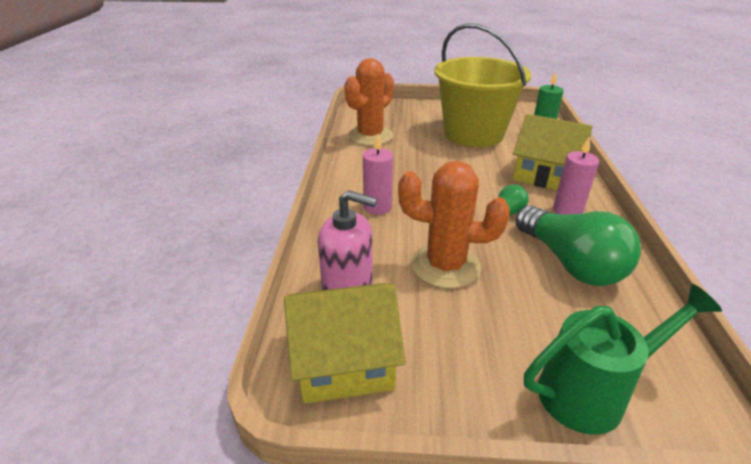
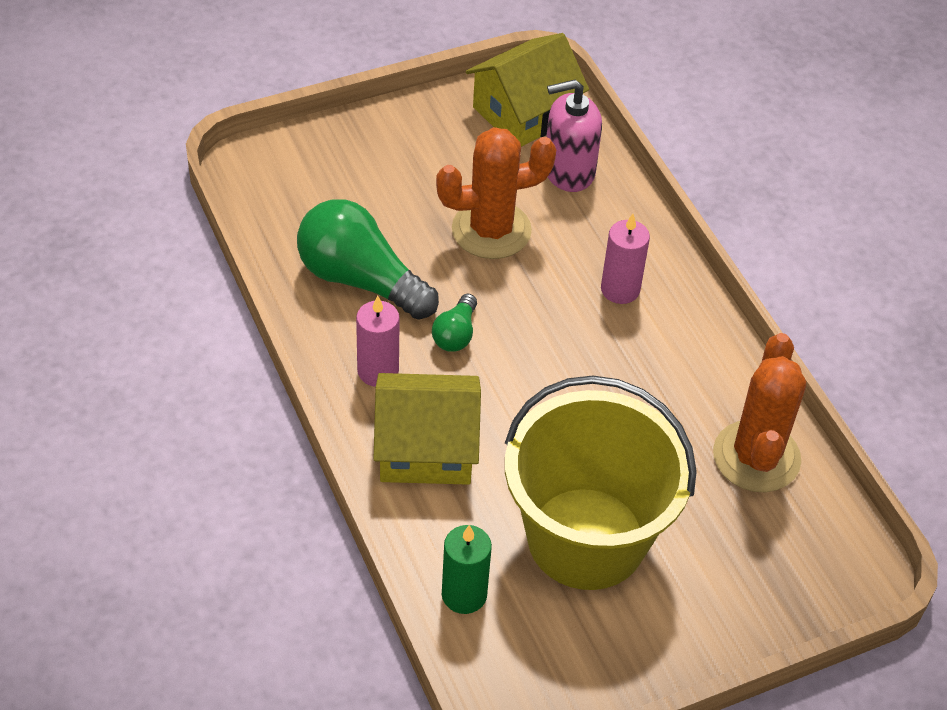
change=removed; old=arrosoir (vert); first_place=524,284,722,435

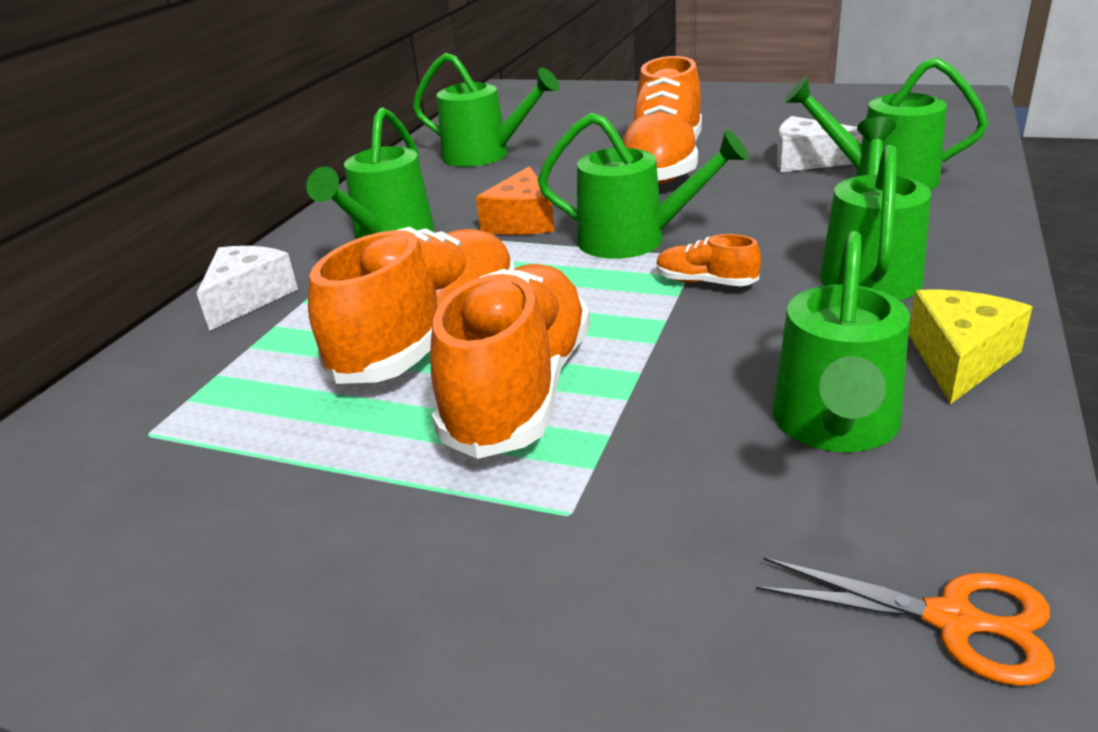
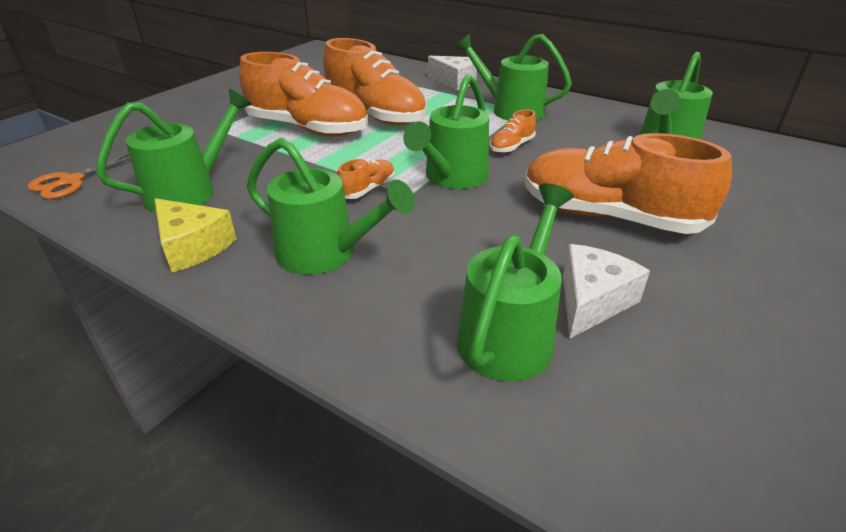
change=replaced; old=fromage (orange); new=chaussure (orange); first_place=476,166,554,235; second_place=490,110,536,153
change=turned; old=arrosoir (vert); first_place=772,231,910,452; second_place=96,88,252,212; degrees=105

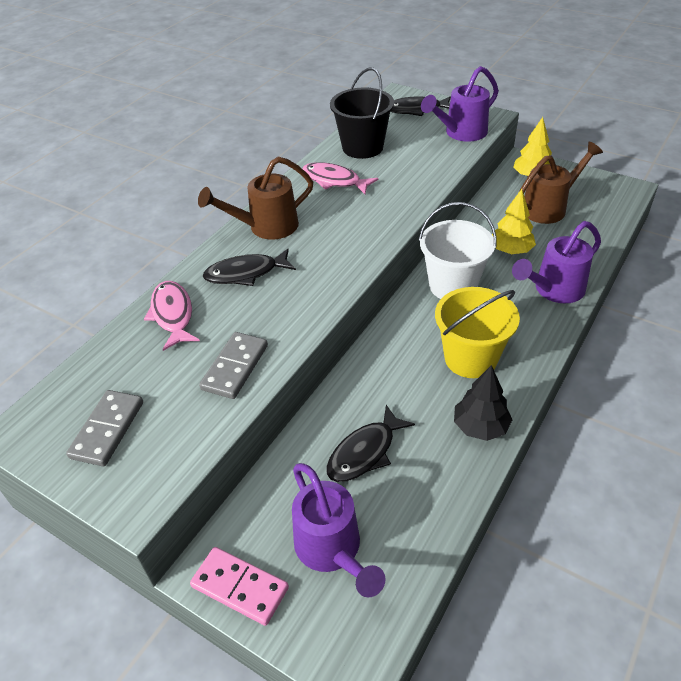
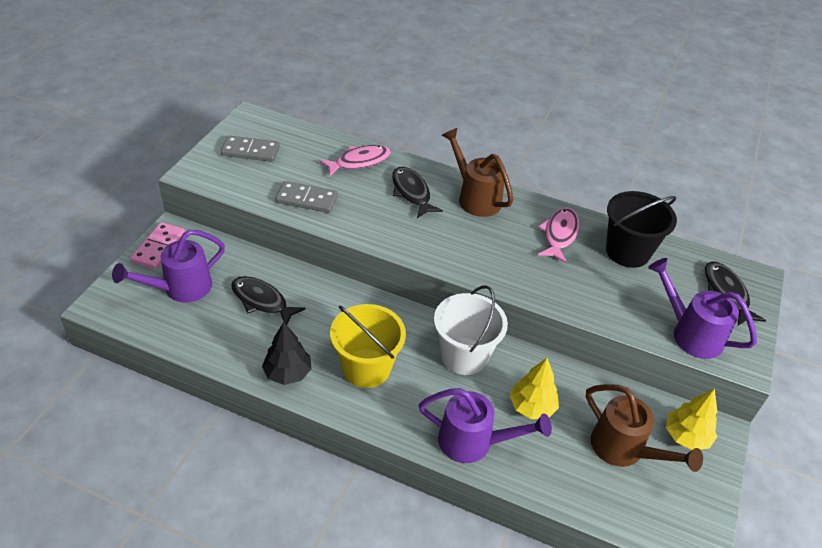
change=turned; old=arrosoir (violet); first_place=512,221,601,303; second_place=419,388,552,463; degrees=150

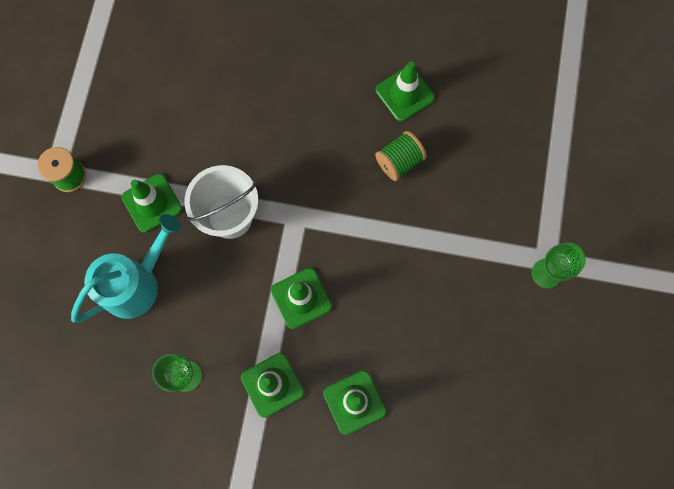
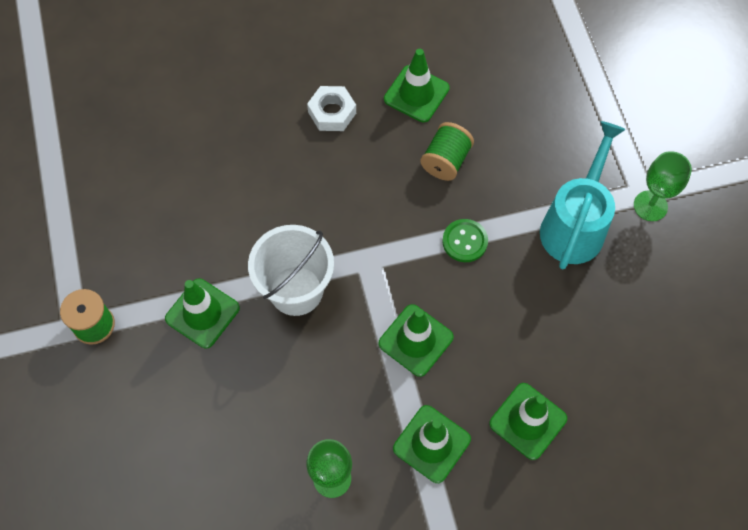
change=moved; old=arrosoir (turquoise); first_place=71,214,182,323; second_place=540,121,626,269
change=added; new=écrou (blanc); second_place=307,86,356,131
change=added; new=bouton (vert); second_place=442,219,488,262

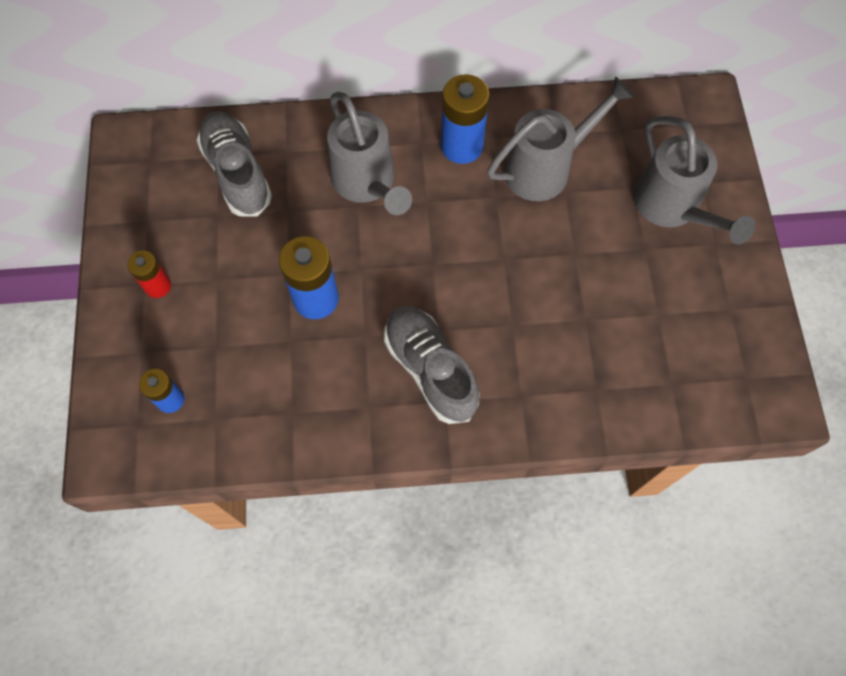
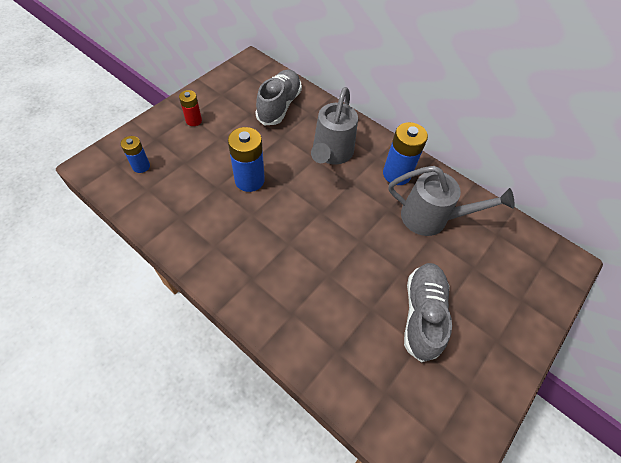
change=moved; old=chaussure (gris); first_place=384,306,479,424; second_place=404,263,452,363
change=removed; old=arrosoir (gris); first_place=634,116,755,244

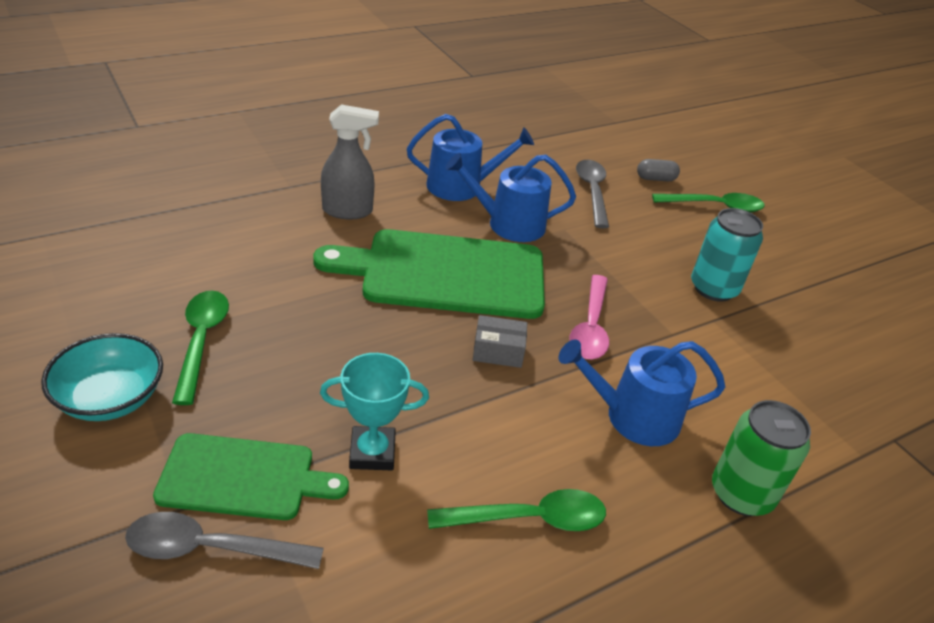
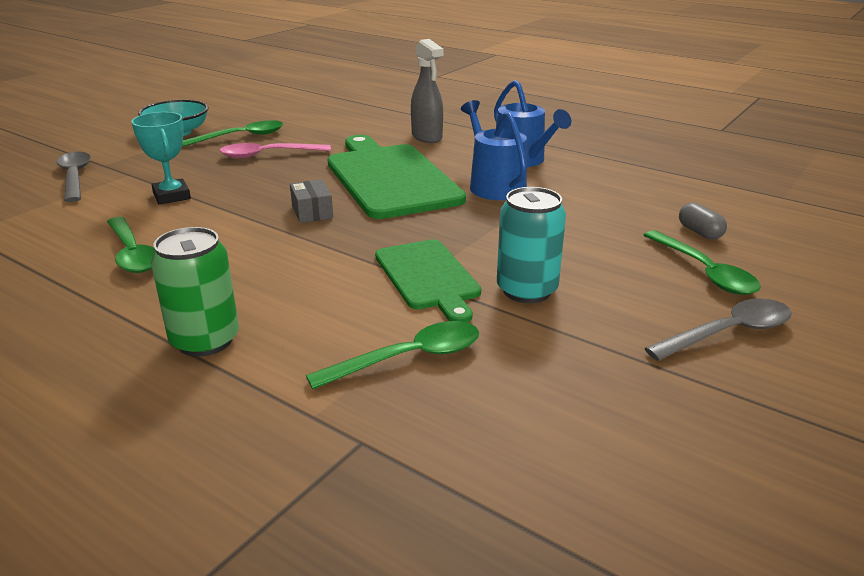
change=moved; old=planche à découper (vert); first_place=153,433,349,520; second_place=375,239,481,323
change=removed; old=arrosoir (bleu); first_place=559,339,725,446
change=moved; old=cuillère (rose); first_place=569,275,609,360; second_place=220,143,331,158
change=moved; old=cuillère (gris); first_place=576,160,609,228; second_place=644,298,792,361
change=added; new=cuillère (vert); second_place=306,321,479,389

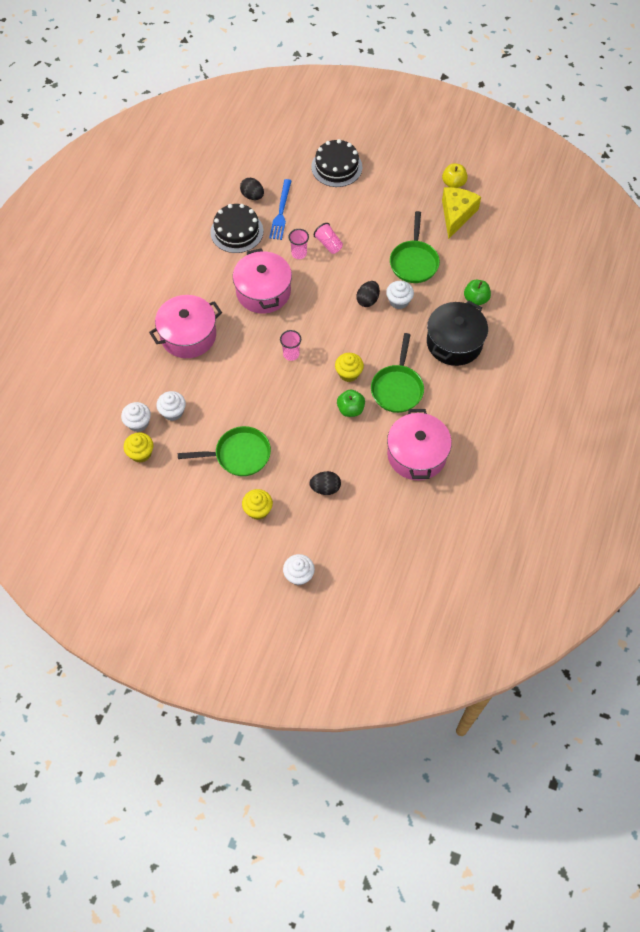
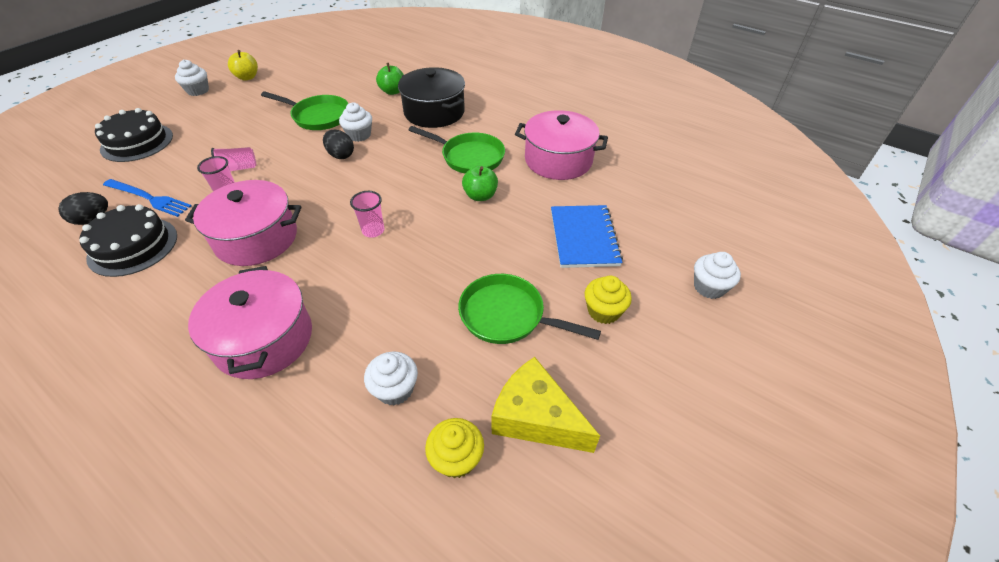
change=moved; old=muffin (blanc); first_place=121,402,151,432; second_place=175,60,209,96
change=turned; old=poêle (vert); first_place=178,426,271,476; second_place=458,274,601,344; degrees=-75
change=replaced; old=œuf (noir); new=carnet (bleu); first_place=309,471,341,495; second_place=551,205,623,268
change=removed; old=muffin (jaune); first_place=335,353,364,382
change=moved; old=fromage (jaune); first_place=442,187,481,239; second_place=491,357,600,453

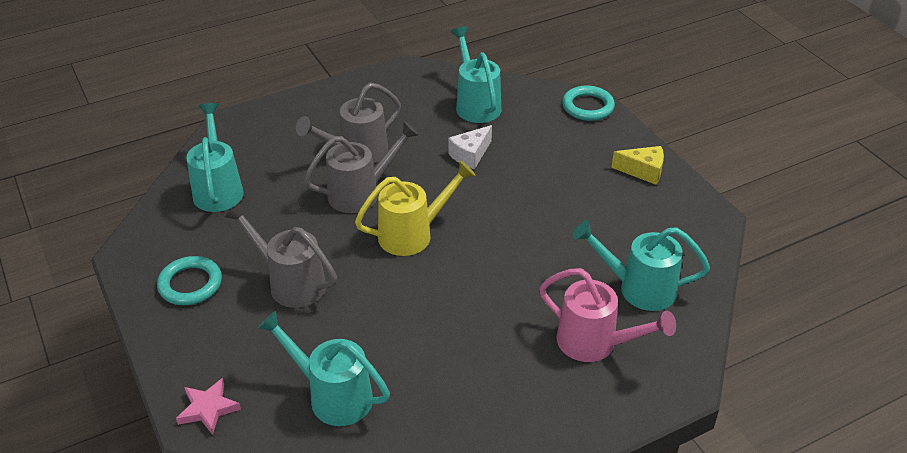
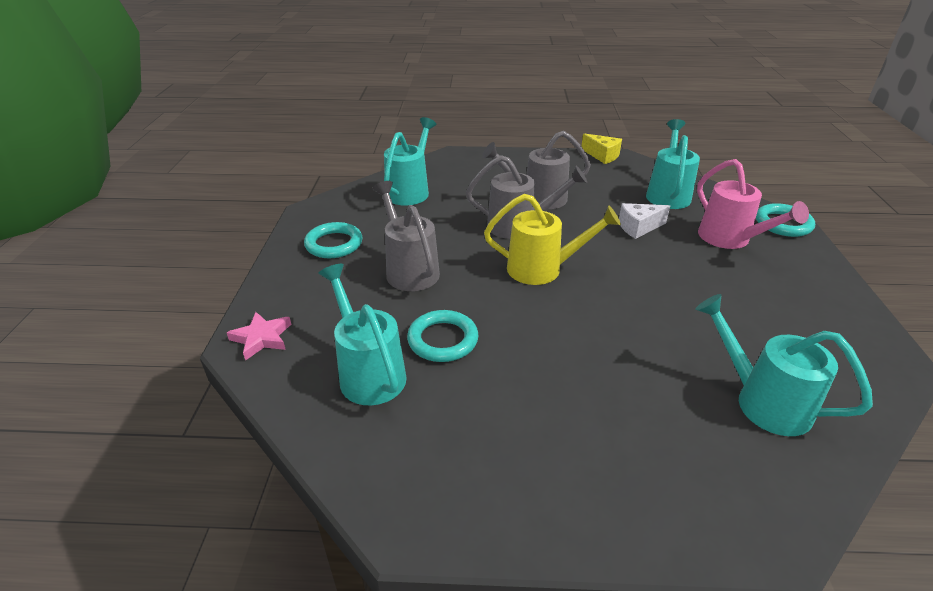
change=moved; old=arrosoir (rose); first_place=539,268,676,362; second_place=697,159,809,249
change=moved; old=fromage (jaune); first_place=612,146,664,185; second_place=581,133,622,164
change=added; new=anneau (turquoise); second_place=407,310,479,362

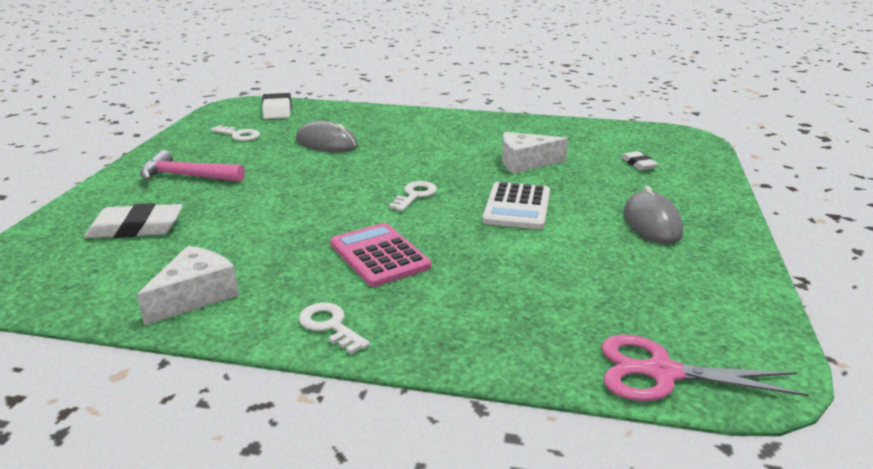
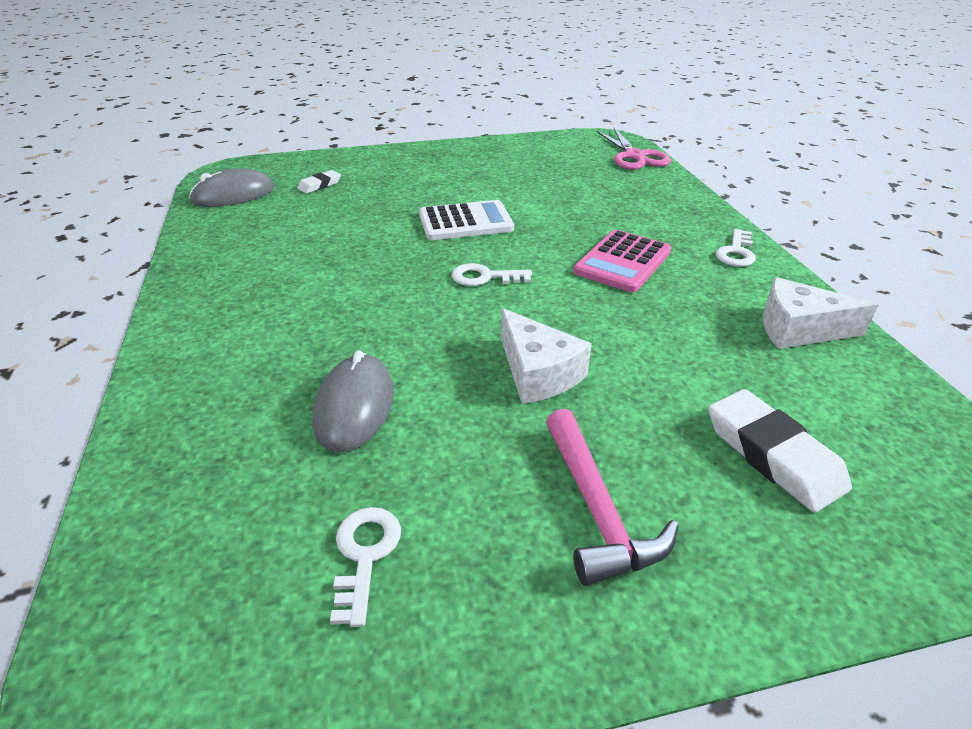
change=removed; old=gomme (blanc); first_place=262,88,291,119
change=moved; old=fromage (blanc); first_place=502,132,568,174; second_place=501,308,592,404
change=moved; old=souris (gris); first_place=623,186,683,244; second_place=189,168,274,207

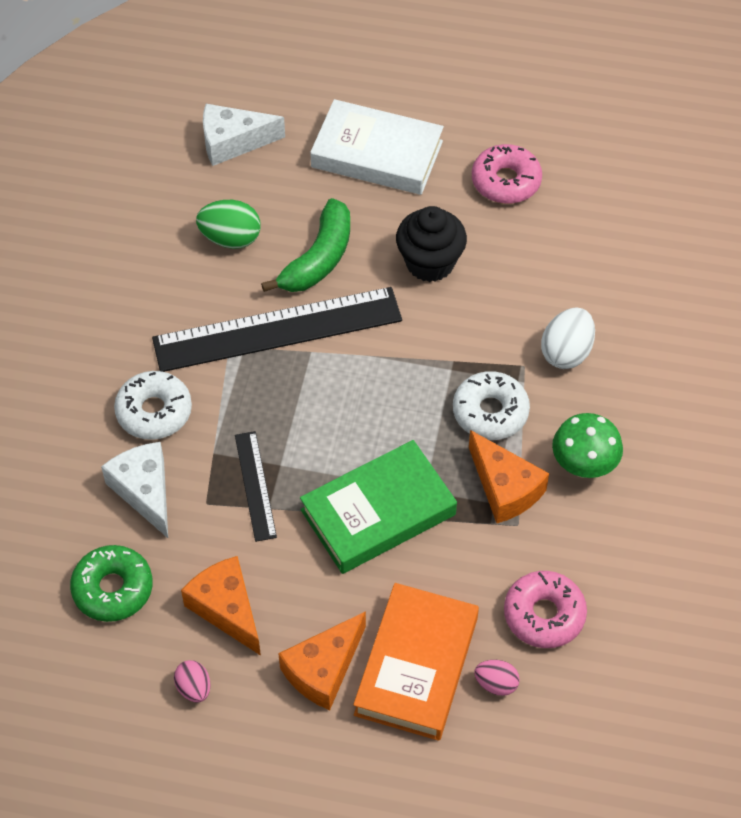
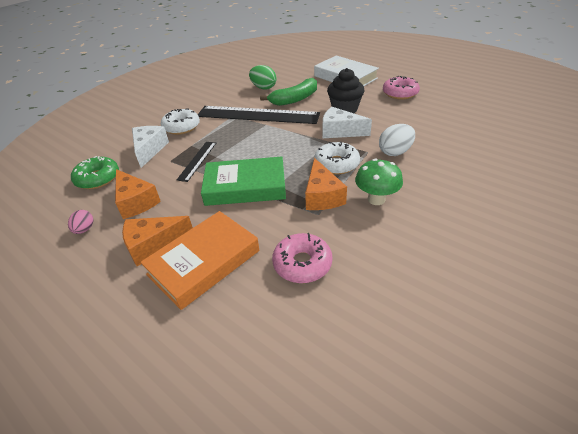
change=turned; old=fromage (orange); first_place=181,556,261,656; second_place=115,169,161,219; degrees=150
change=moved; old=fromage (blanc); first_place=203,104,285,166; second_place=323,107,372,138
change=removed; old=œuf (rose); first_place=474,660,520,696

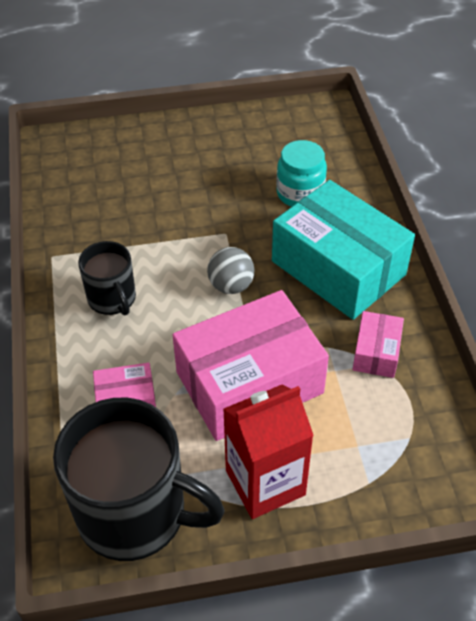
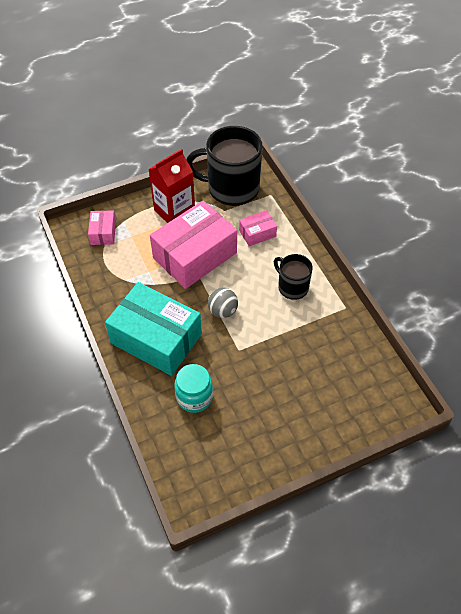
change=moved; old=boîte (rose); first_place=352,311,404,378; second_place=88,211,116,245

